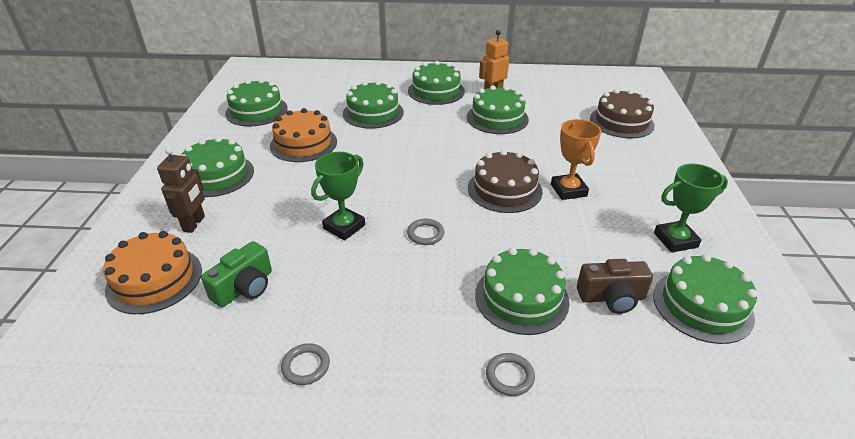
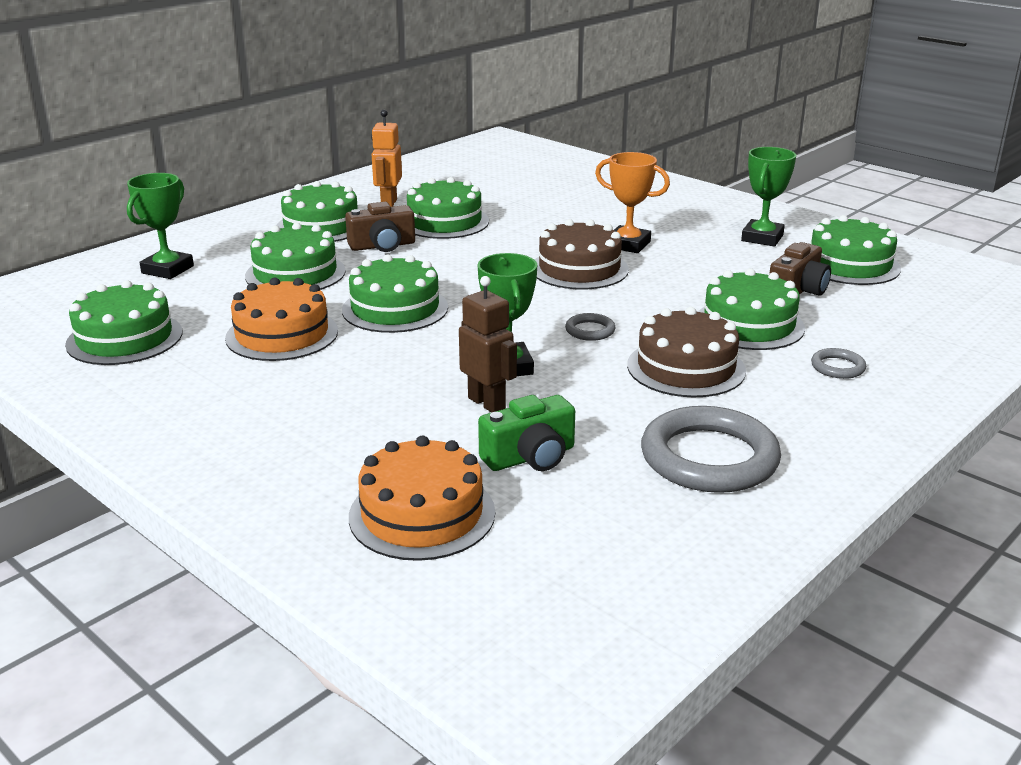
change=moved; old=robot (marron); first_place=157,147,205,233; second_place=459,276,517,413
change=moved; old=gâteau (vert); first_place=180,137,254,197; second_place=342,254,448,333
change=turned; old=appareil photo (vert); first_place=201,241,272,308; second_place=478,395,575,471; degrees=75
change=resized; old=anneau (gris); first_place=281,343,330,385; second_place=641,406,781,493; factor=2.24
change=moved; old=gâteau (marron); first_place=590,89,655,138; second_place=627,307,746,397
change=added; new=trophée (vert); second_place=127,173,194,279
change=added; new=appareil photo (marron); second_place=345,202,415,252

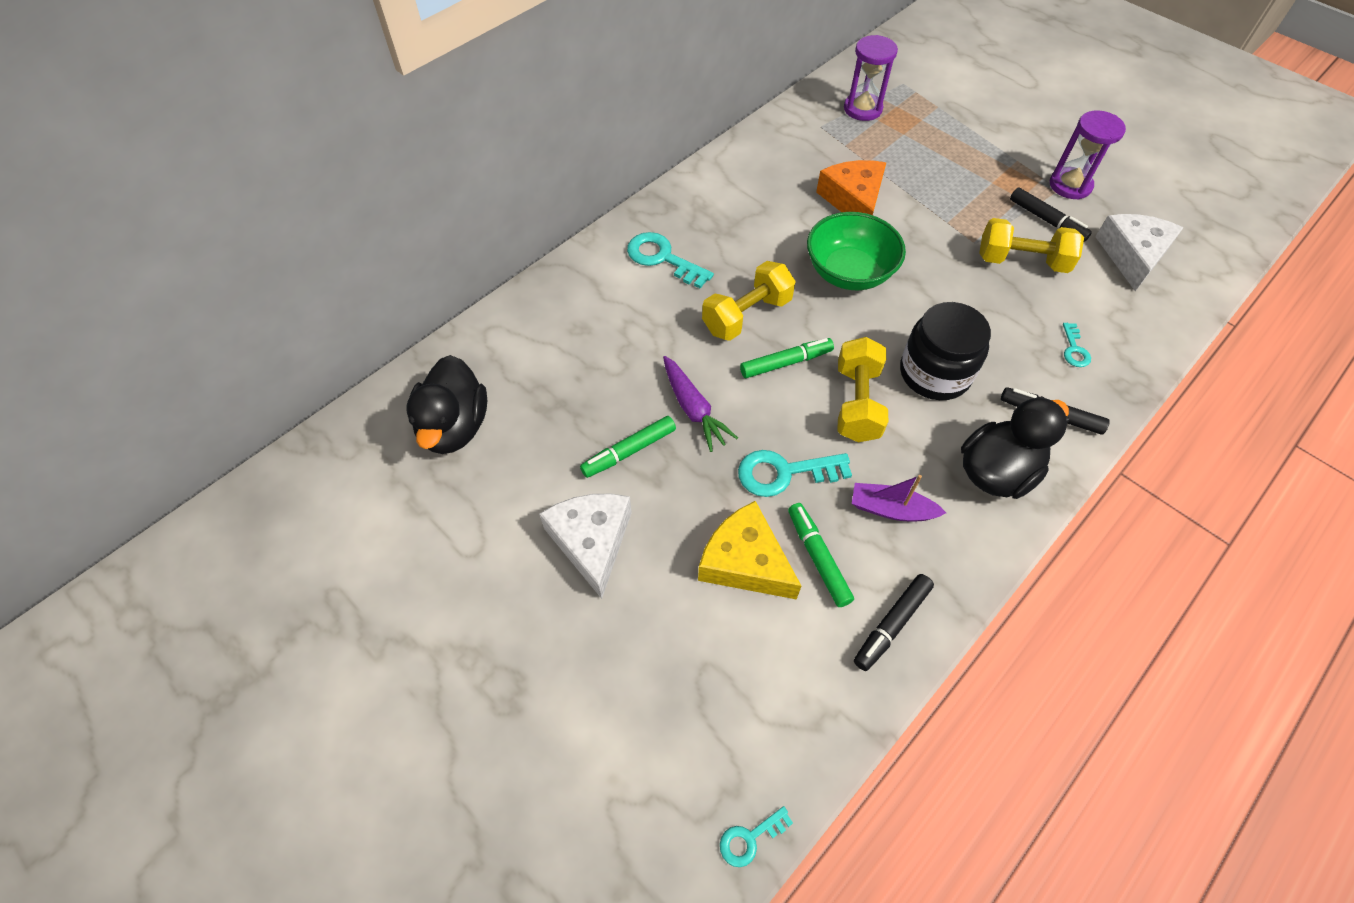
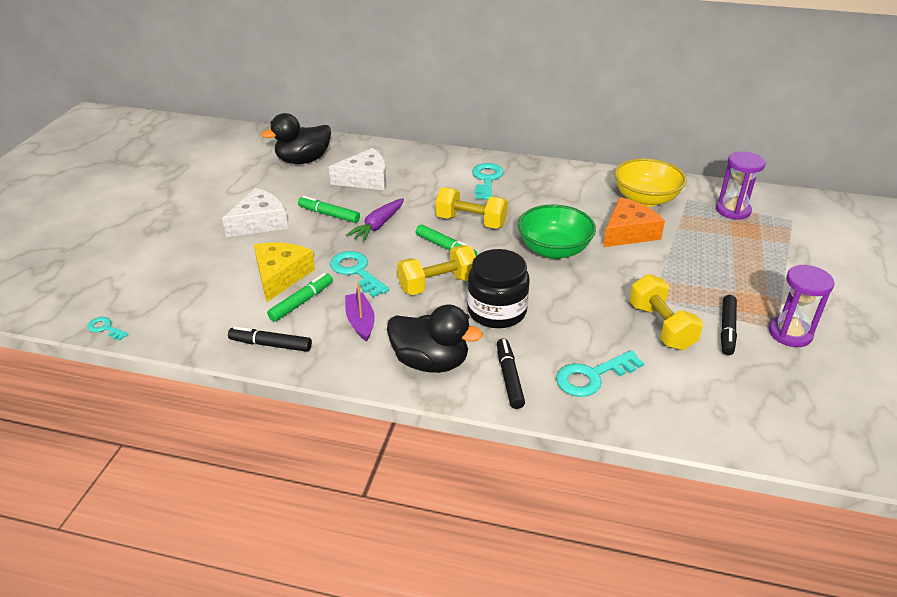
change=resized; old=clé (turquoise); first_place=1063,323,1091,367; second_place=556,350,644,397; factor=1.84
change=moved; old=fromage (blanc); first_place=1095,214,1183,291; second_place=329,148,386,190
change=added; new=bol (jaune); second_place=614,158,687,207

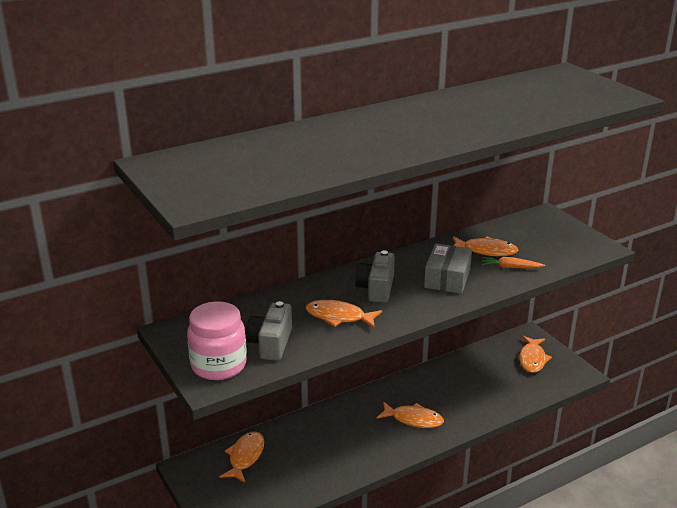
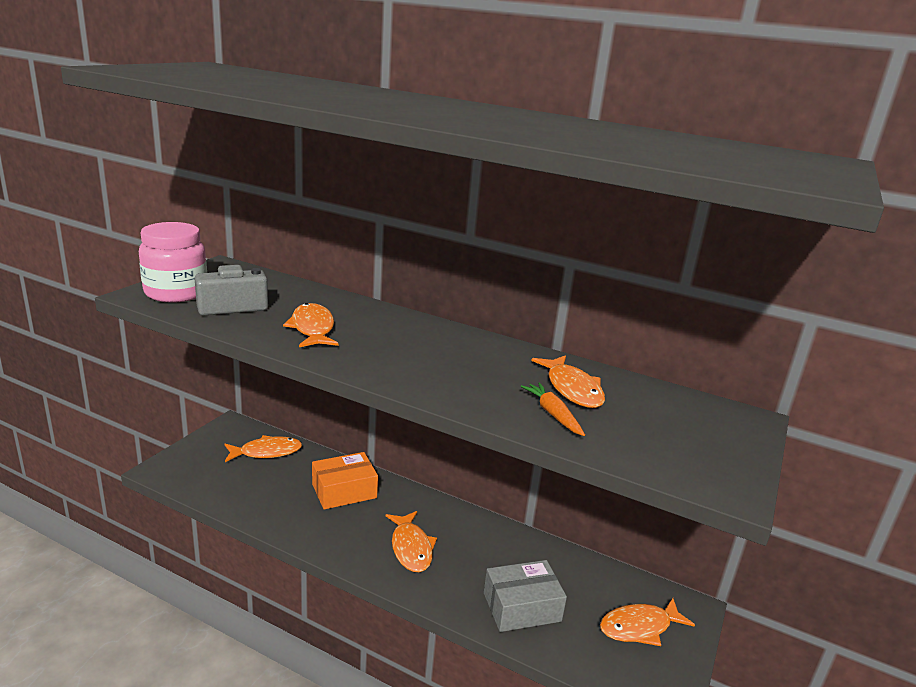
change=removed; old=appareil photo (gris); first_place=355,250,395,303
change=moved; old=boîte (gris); first_place=424,243,472,294; second_place=484,560,567,632
change=added; new=boîte (orange); second_place=312,452,378,510

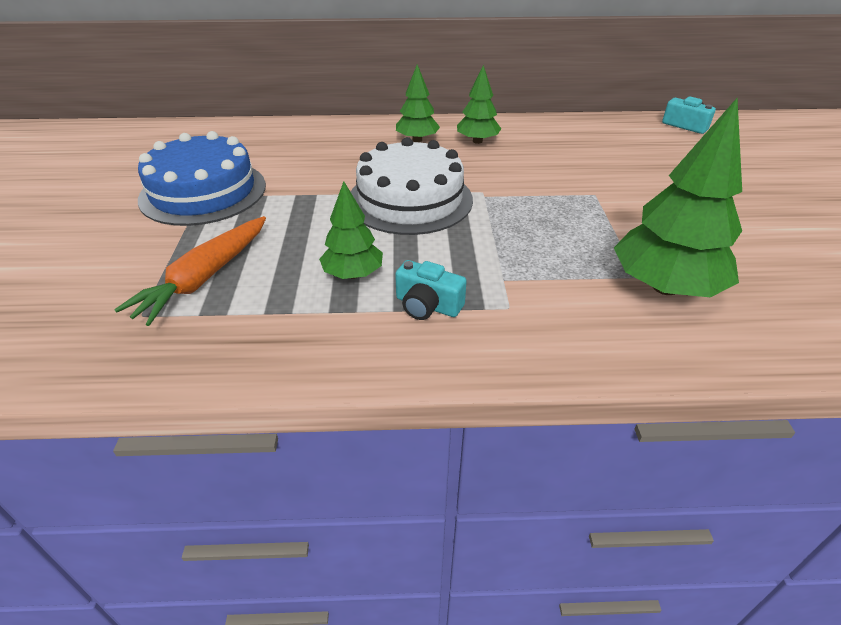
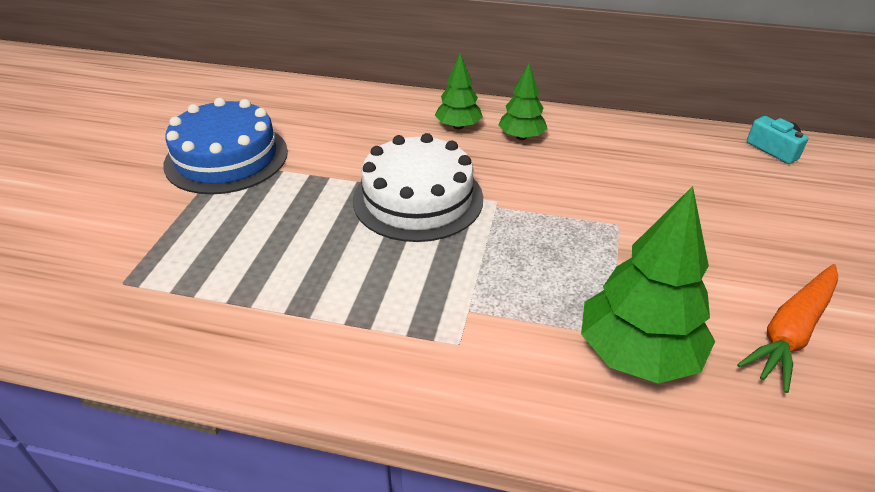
change=moved; old=carotte (orange); first_place=114,216,266,326; second_place=737,264,838,393
change=removed; old=arbre (vert); first_place=319,181,383,279
change=removed; old=appareil photo (turquoise); first_place=395,260,467,320

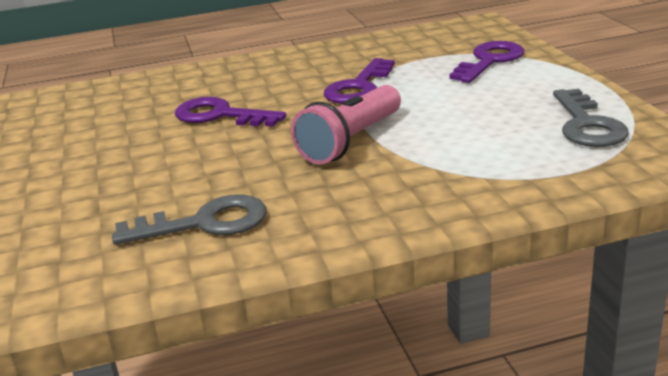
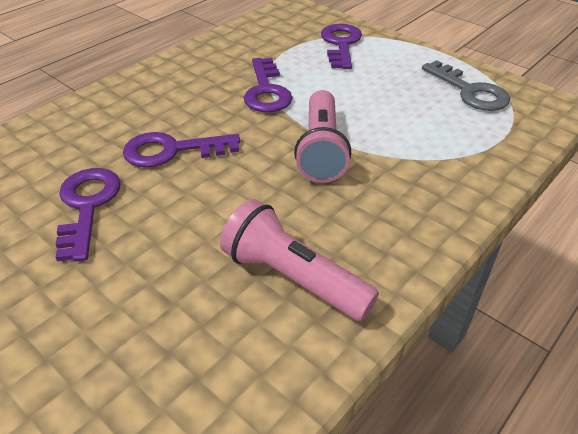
change=replaced; old=clé (gris); new=lampe de poche (rose); first_place=112,194,267,245; second_place=220,199,379,321
change=added; new=clé (violet); second_place=55,168,121,262

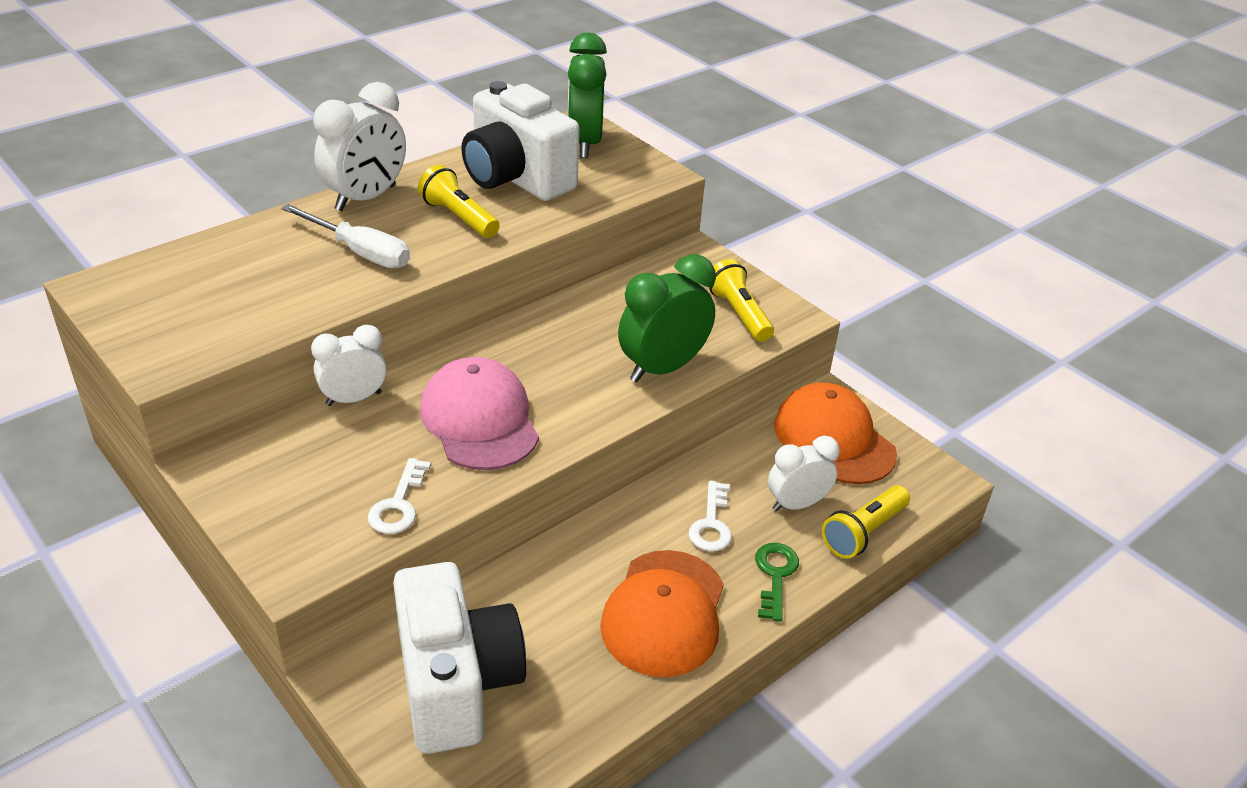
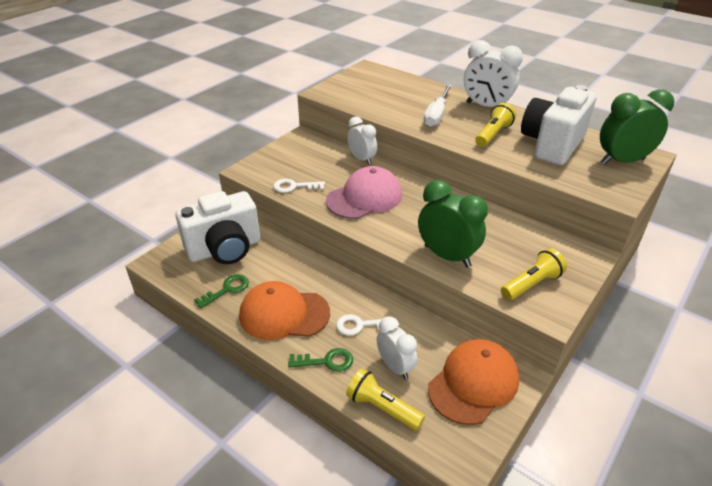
change=added; new=clé (vert); second_place=194,274,249,308

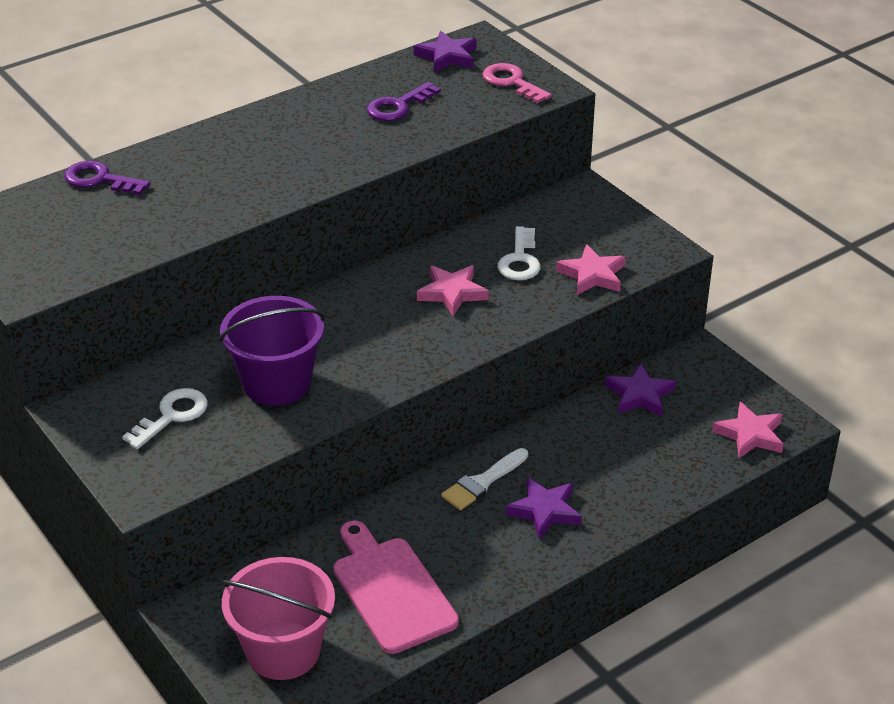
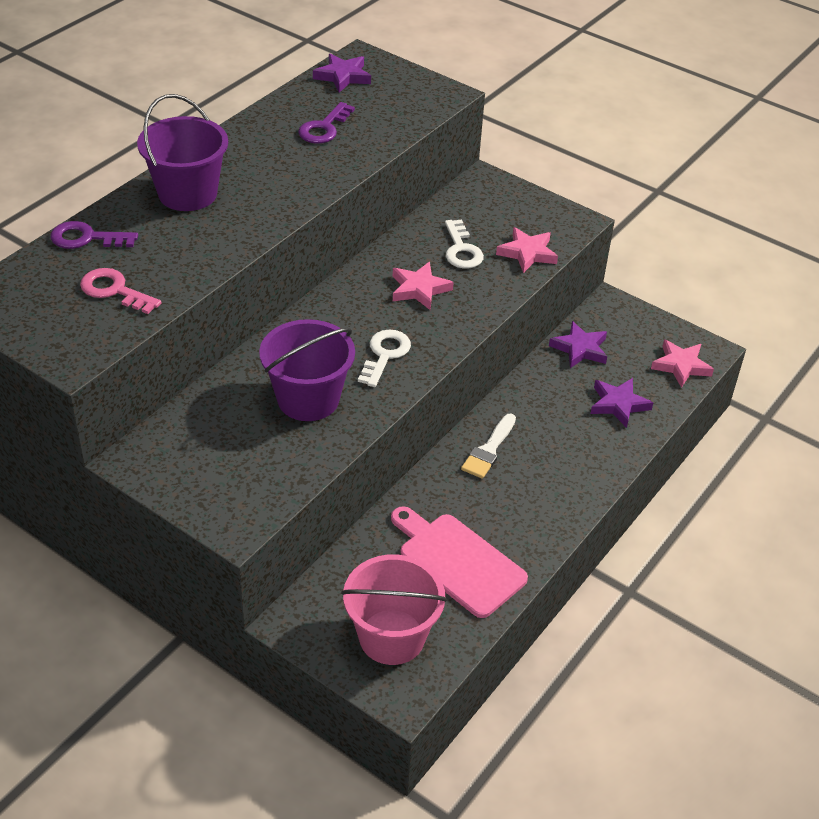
change=moved; old=clé (blanc); first_place=122,388,208,449; second_place=358,330,411,387
change=moved; old=clé (rose); first_place=483,63,552,104; second_place=80,268,162,314
change=moved; old=étoile (violet); first_place=505,477,582,540; second_place=590,378,653,428
change=added; new=seau (violet); second_place=137,94,228,211

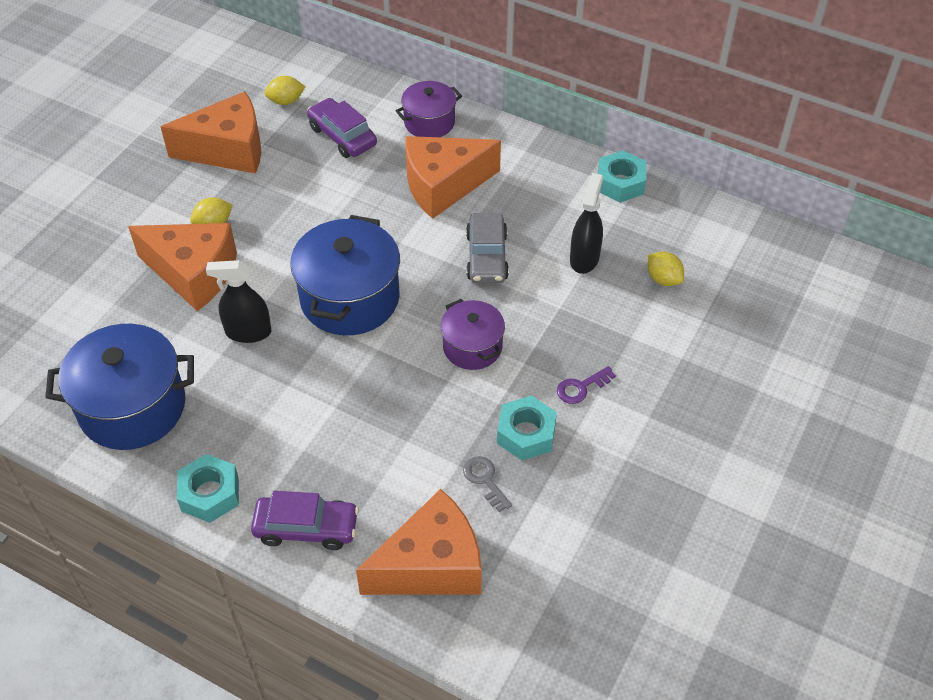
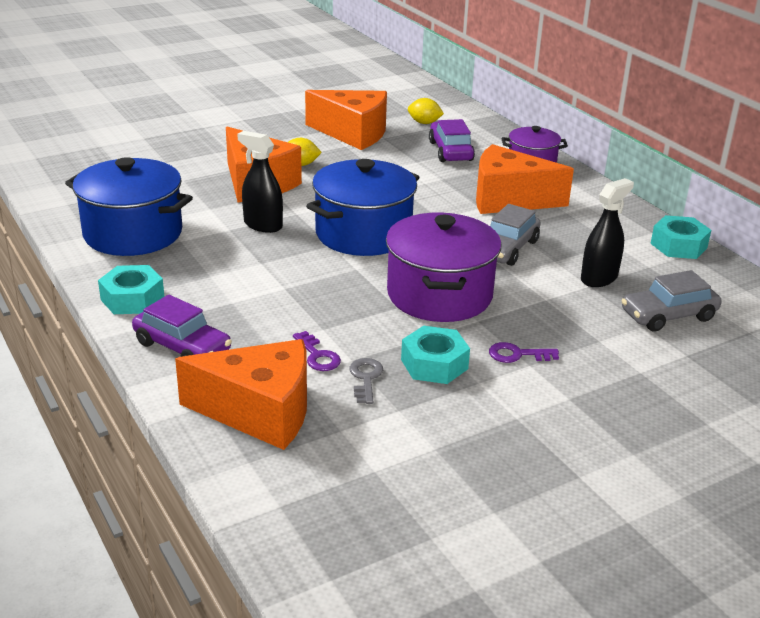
change=resized; old=marmite (violet); first_place=441,299,505,370; second_place=386,213,501,322; factor=1.73
change=replaced; old=citron (jaune); new=voiture (gris); first_place=648,251,684,286; second_place=621,270,722,331
change=added; new=clé (violet); second_place=293,331,341,371

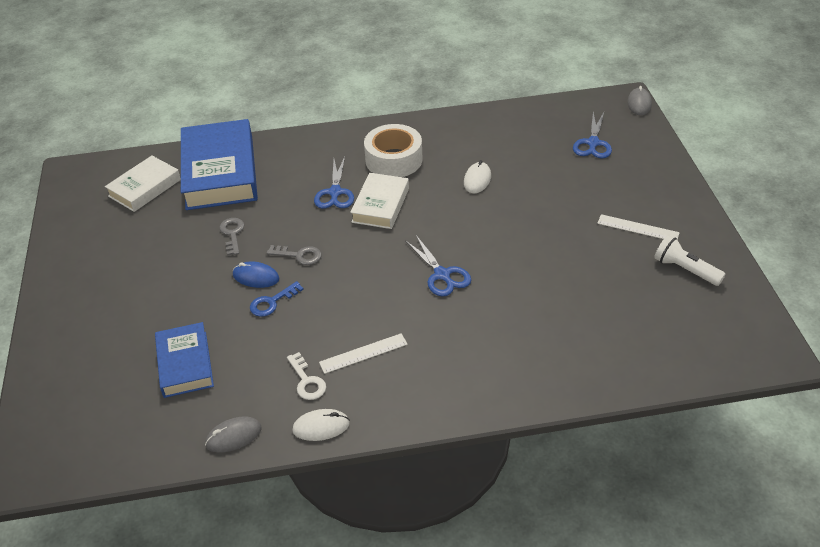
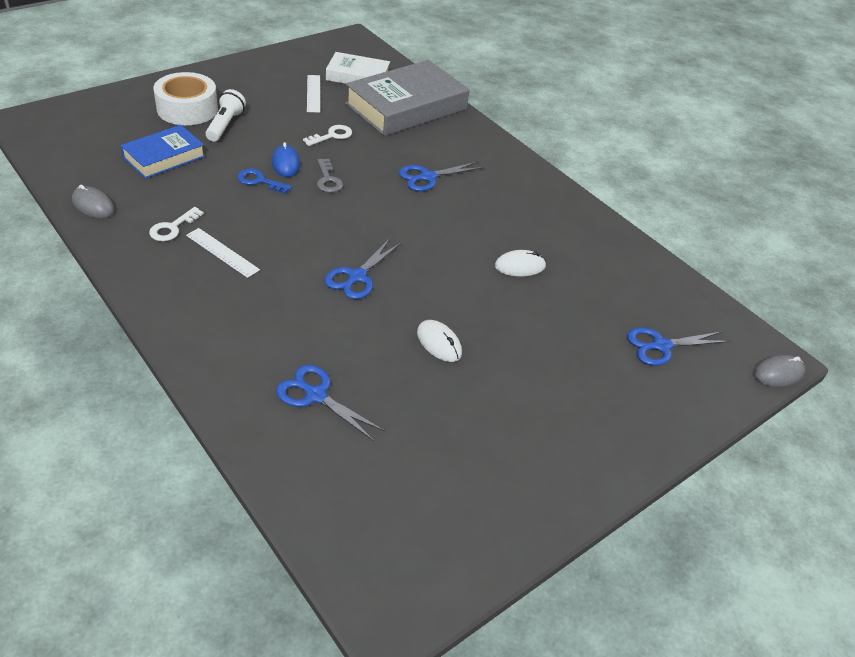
change=recoloured; old=livre (bleu); new=livre (gris); first_place=181,119,258,210; second_place=345,60,470,136
change=recoloured; old=clé (gris); new=clé (blanc); first_place=220,218,244,256; second_place=303,125,352,146
change=moved; old=souris (blanc); first_place=292,409,350,441; second_place=417,320,462,362
change=removed; old=livre (blanc); first_place=350,173,409,229
change=moved; old=ruban adhésif (blanc); first_place=364,124,423,177; second_place=153,72,218,125
change=moved; old=règle (blanc); first_place=597,214,680,240; second_place=307,75,320,113
change=moved; old=lampe de poche (blanc); first_place=654,235,726,286; second_place=205,89,246,142
change=added; new=ciseaux (bleu); second_place=276,365,384,441

